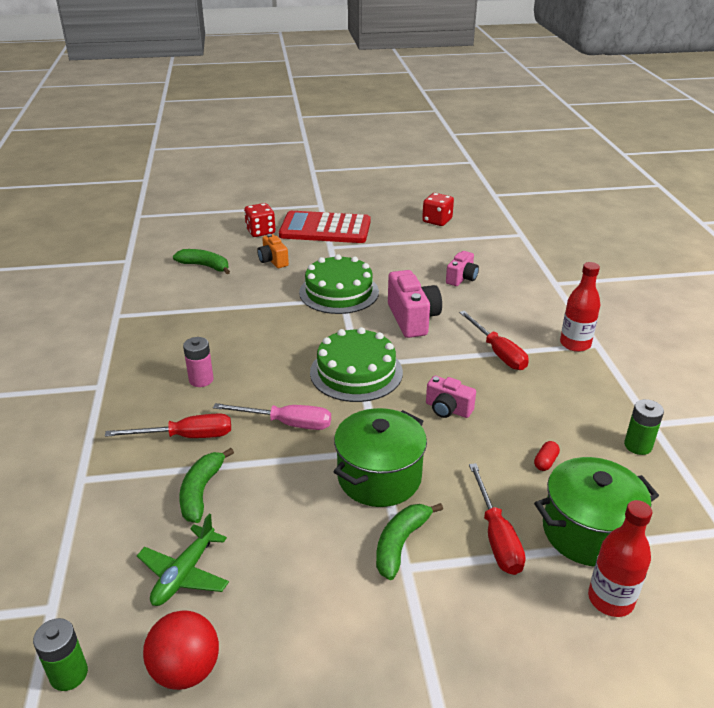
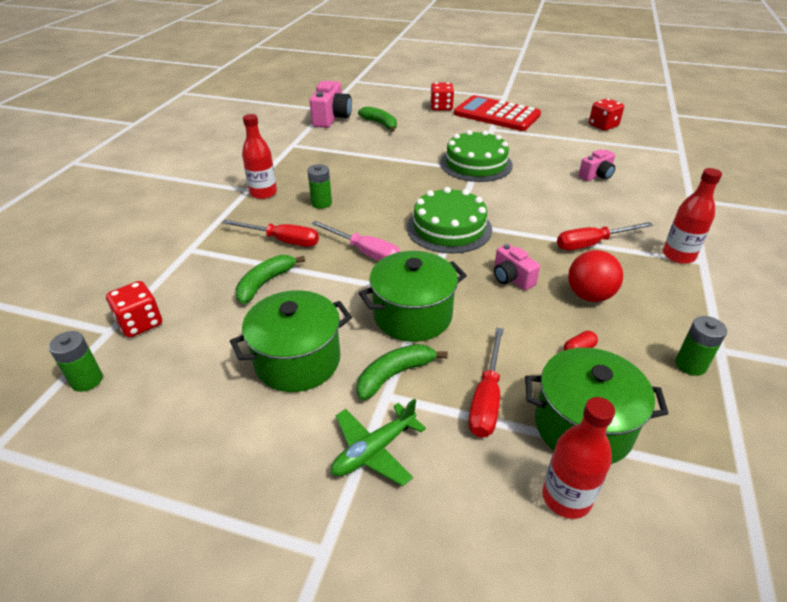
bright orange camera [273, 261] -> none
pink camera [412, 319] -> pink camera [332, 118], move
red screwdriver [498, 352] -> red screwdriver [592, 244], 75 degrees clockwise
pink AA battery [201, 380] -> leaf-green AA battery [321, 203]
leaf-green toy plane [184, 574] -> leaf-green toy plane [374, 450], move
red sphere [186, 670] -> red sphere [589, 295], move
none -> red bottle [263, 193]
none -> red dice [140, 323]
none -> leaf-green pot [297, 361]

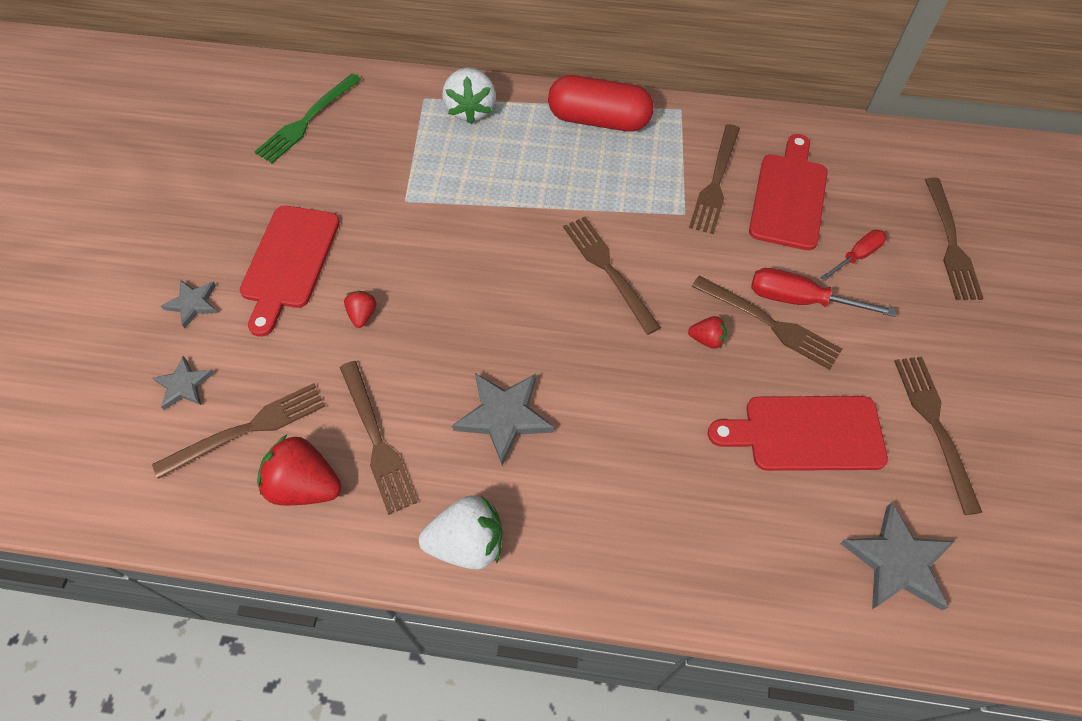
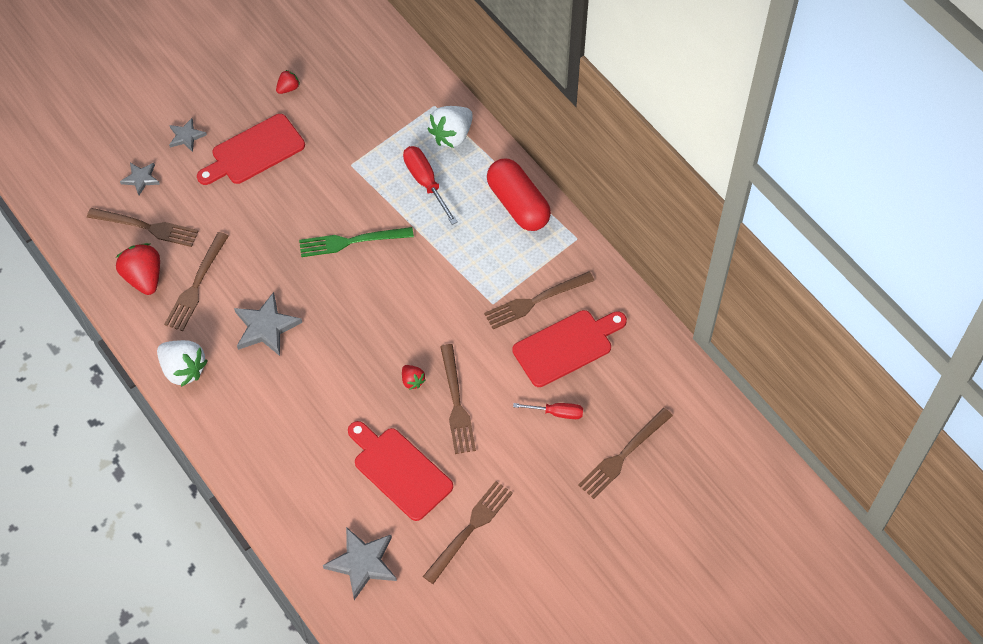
leaf-green dinner fork [307, 121] -> leaf-green dinner fork [351, 241], move
russet dinner fork [608, 270] -> none
red screwdriver [800, 300] -> red screwdriver [426, 183], move
red toy strawberry [362, 315] -> red toy strawberry [288, 88], move

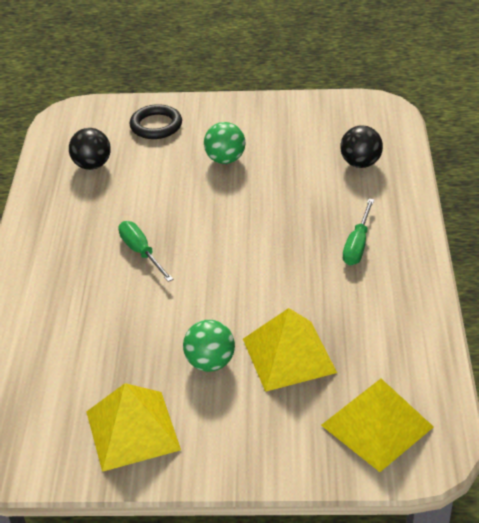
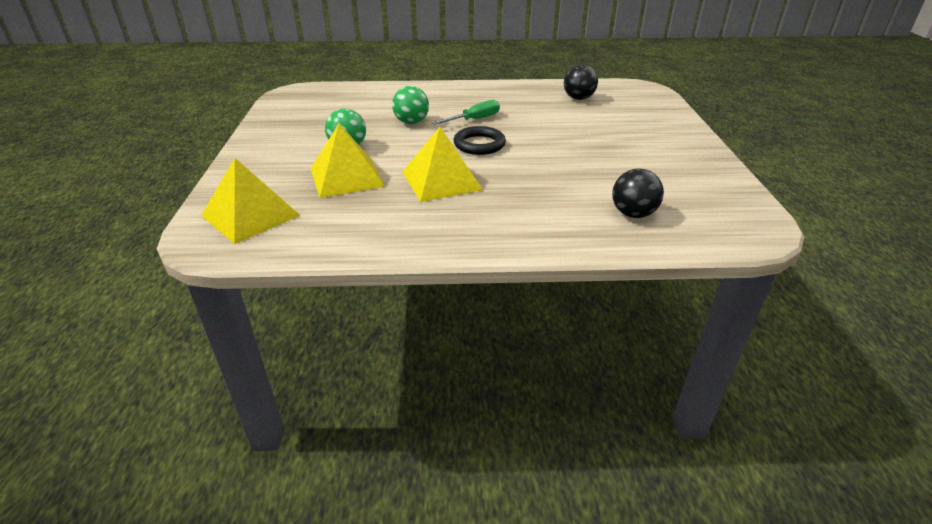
ebony hoop [156, 125] -> ebony hoop [479, 144], move
leaf-green sphere [225, 159] -> leaf-green sphere [411, 122], move
leaf-green screwdriver [357, 245] -> none
golden solid pyramid [132, 430] -> golden solid pyramid [441, 180], move

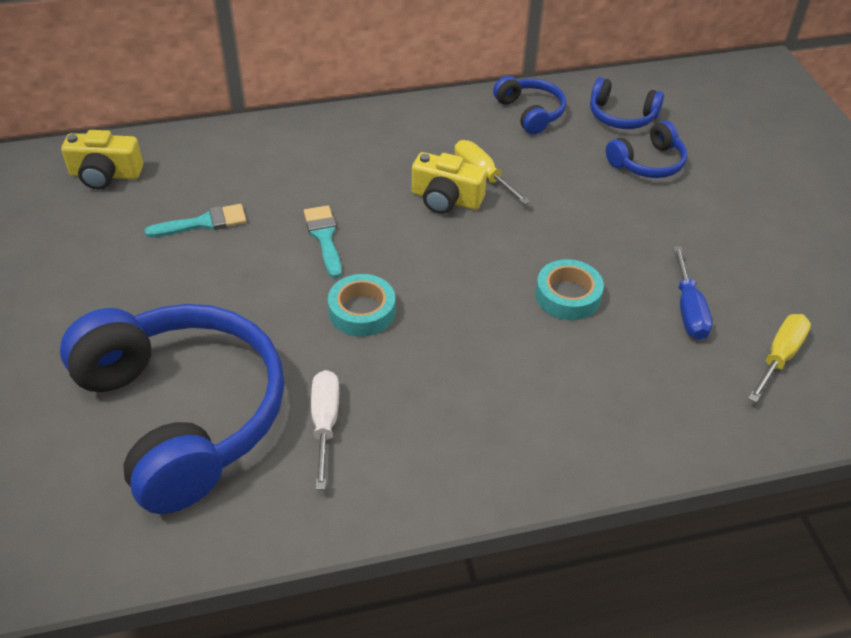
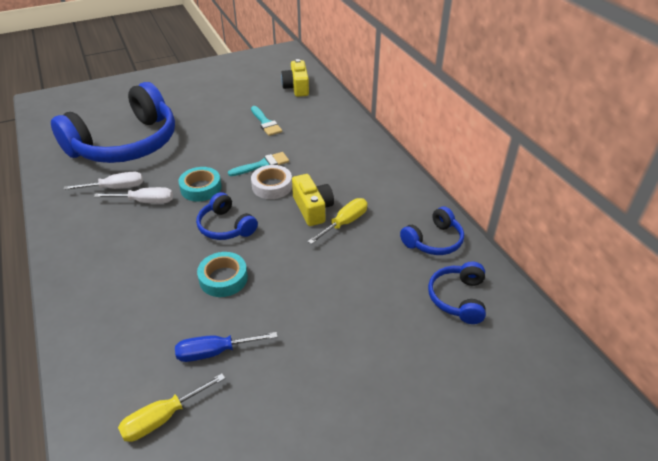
royal blue over-ear headphones [648, 163] -> royal blue over-ear headphones [225, 226], move
golden camera [446, 199] -> golden camera [312, 209], 150 degrees clockwise
golden screwdriver [779, 357] -> golden screwdriver [163, 418], 120 degrees clockwise
none -> pure white sticky tape [272, 186]
none -> pure white screwdriver [145, 202]

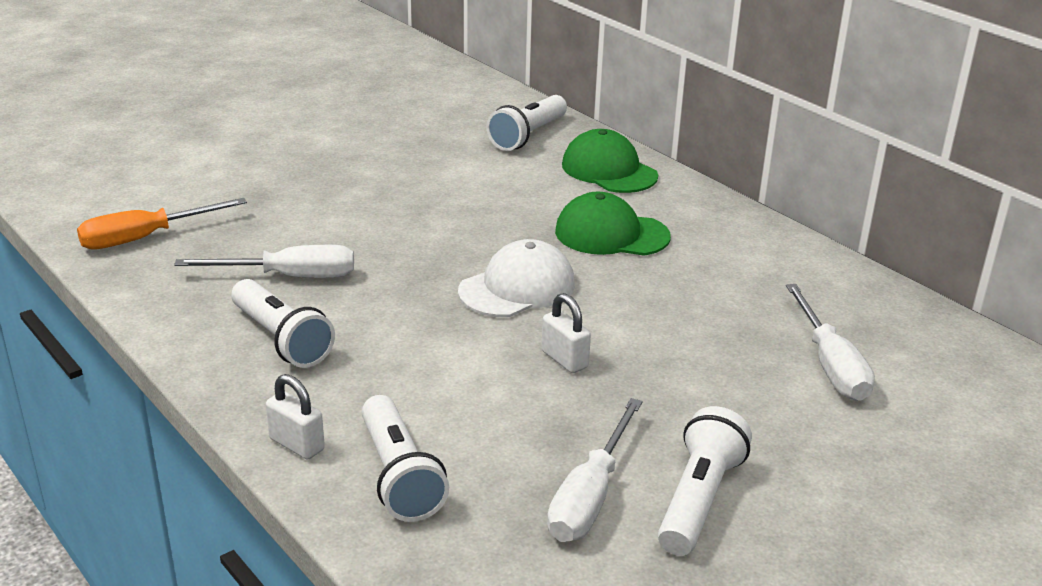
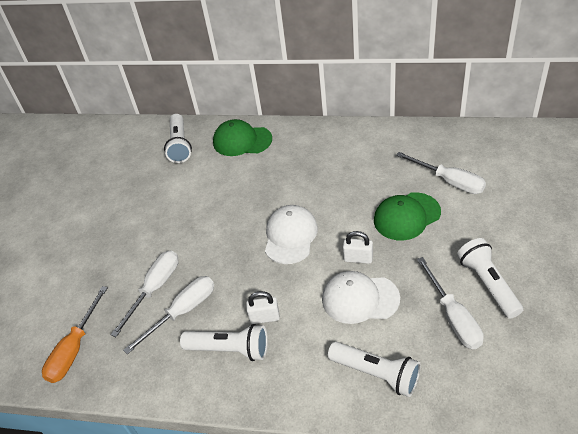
leaf-green peaked cap [611, 234] -> leaf-green peaked cap [406, 216], move
pure white small lock [297, 444] -> pure white small lock [264, 317], move
none -> pure white screwdriver [155, 288]
none -> pure white peaked cap [360, 299]

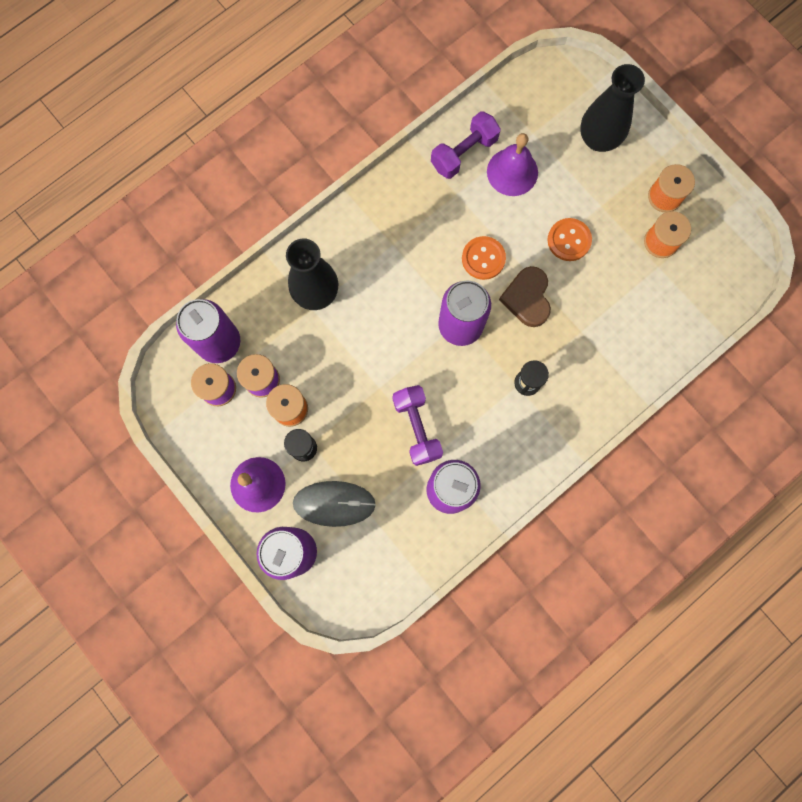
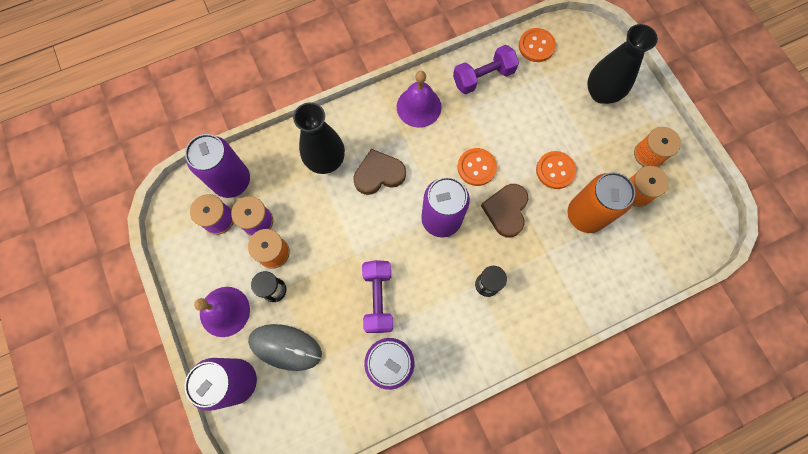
violet bell [512, 172] -> violet bell [419, 107], move
none -> bright orange button [536, 46]
none -> russet love heart [379, 174]
none -> bright orange can [585, 215]

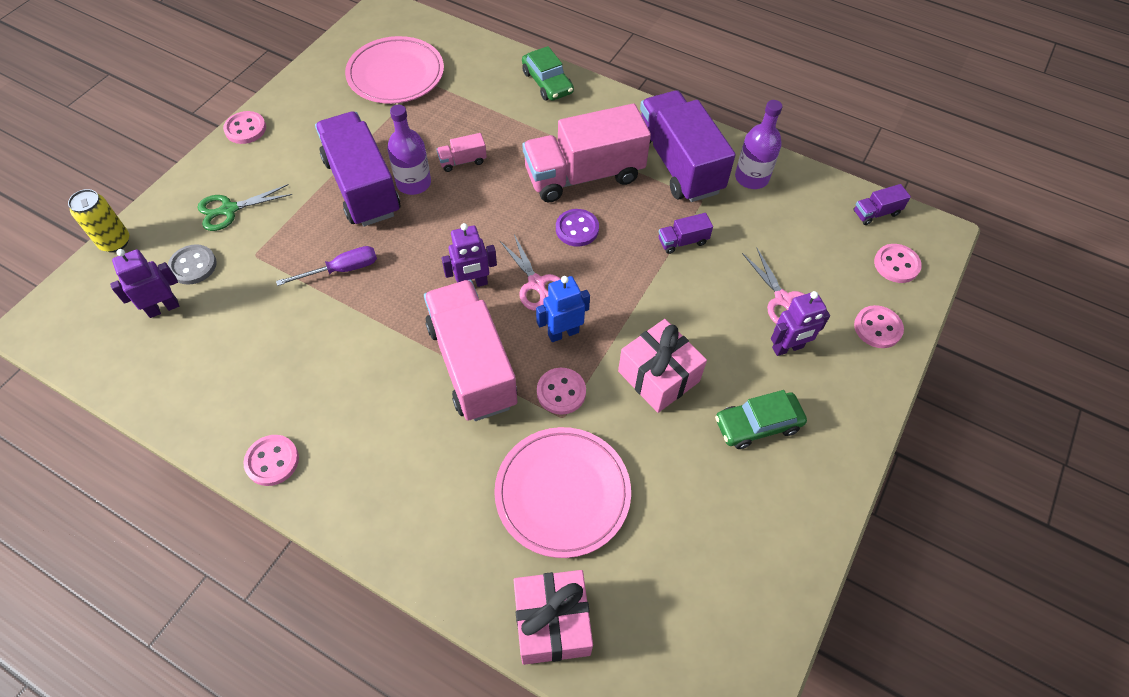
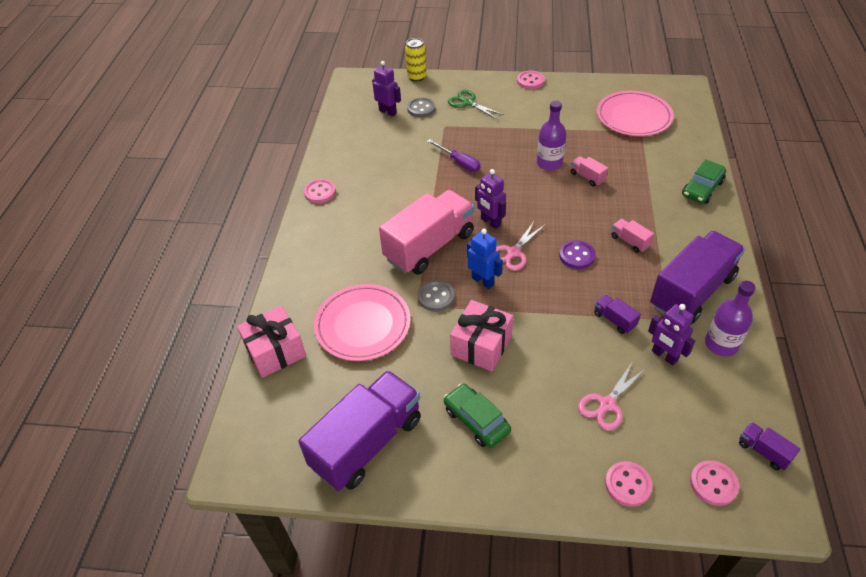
pink lorry [584, 175] -> pink lorry [630, 241], x0.41
violet lorry [362, 187] -> violet lorry [367, 443], move
violet robot figure [787, 348] -> violet robot figure [664, 356], move
pink button [561, 392] -> gray button [436, 297]

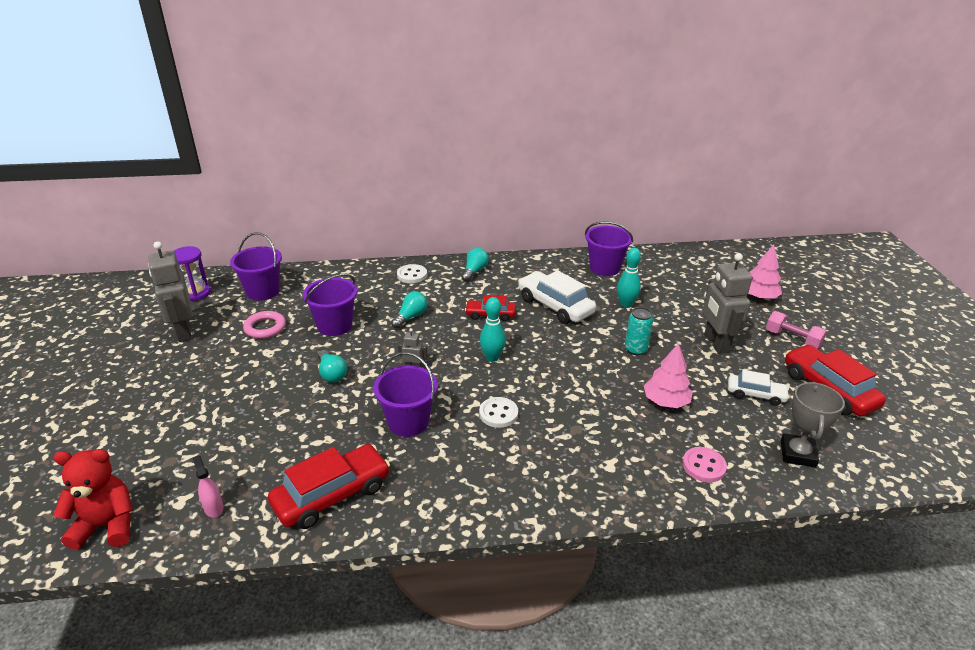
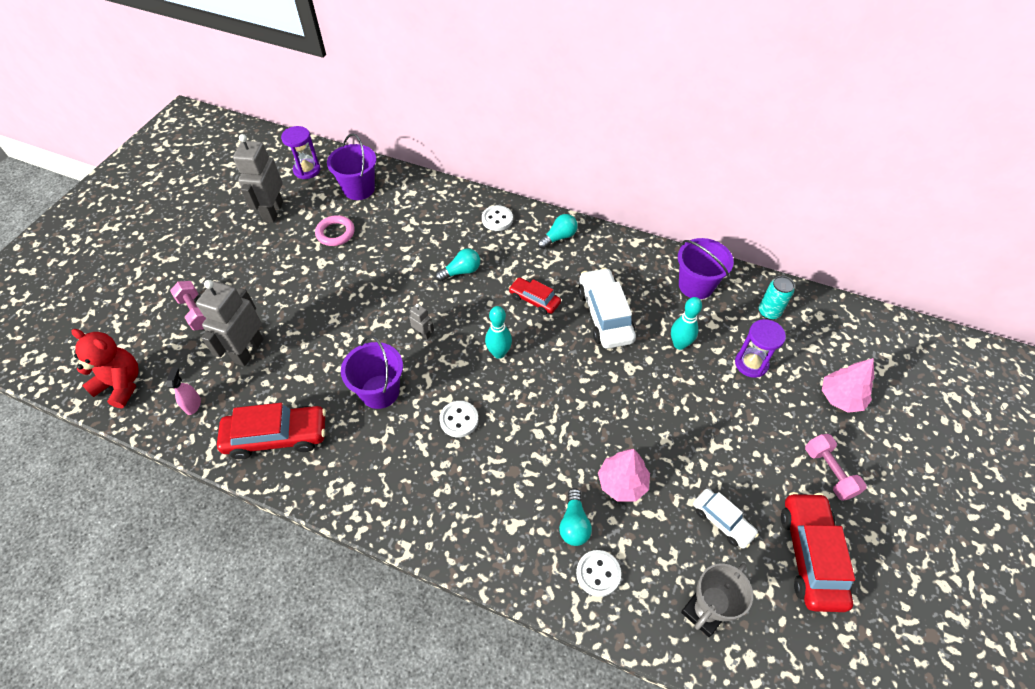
gray robot figure [716, 343] -> gray robot figure [248, 351], move
violet sand bucket [334, 325] -> none
turquoise can [635, 349] -> turquoise can [769, 312], move
turquoise bulb [332, 374] -> turquoise bulb [574, 524], move
pink button [703, 466] -> pure white button [598, 573]
none -> pink hand weight [196, 312]
none -> violet sandglass [751, 364]

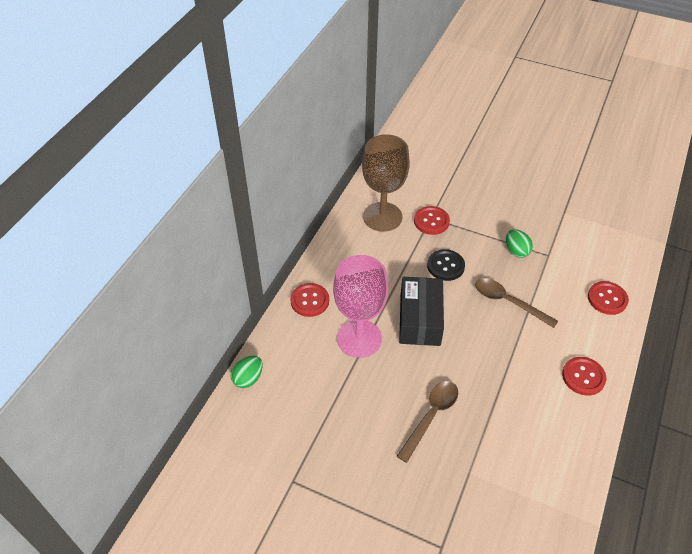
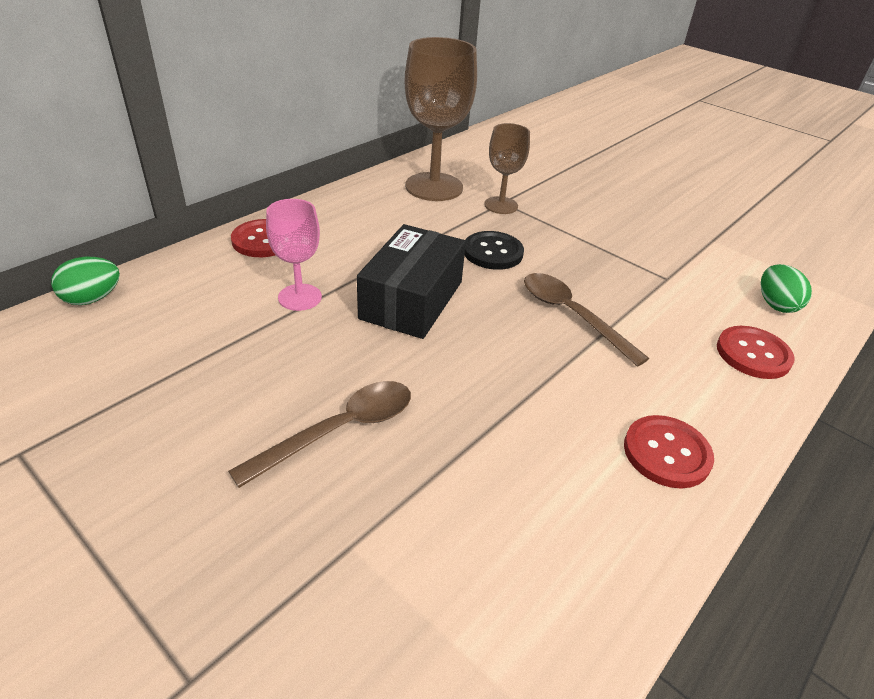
red button [431, 221] -> russet chalice [501, 205]
leaf-green toy egg [516, 251] -> leaf-green toy egg [775, 305], move
pink chalice [359, 338] -> pink chalice [300, 297], x0.56

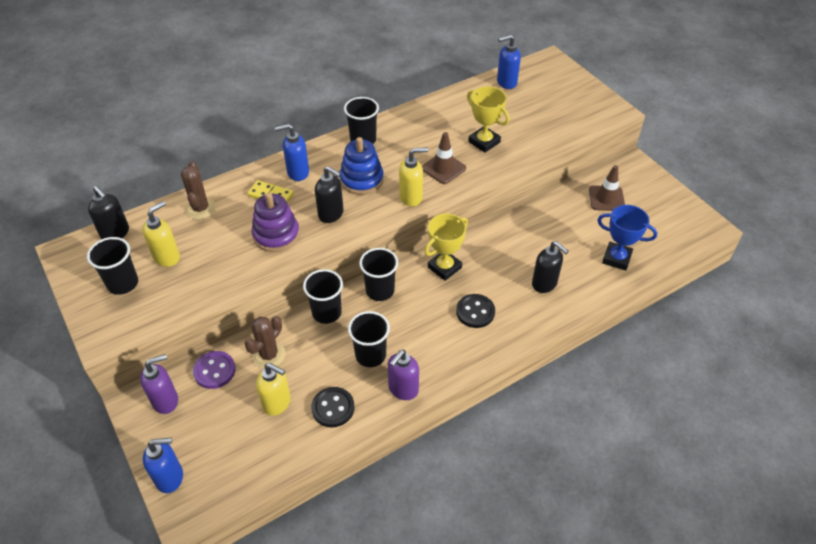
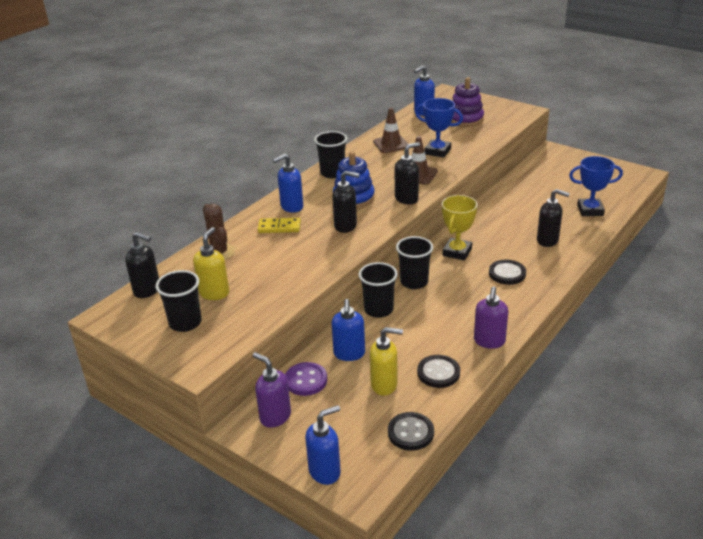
golden award cup [484, 142] -> royal blue award cup [437, 151]
golden soap dispenser [411, 197] -> ebony soap dispenser [406, 199]
russet safety cone [606, 198] -> russet safety cone [391, 144], move
violet stacking rings [276, 235] -> violet stacking rings [465, 119], move
ebony beaker [370, 355] -> none
russet prickly plant [269, 355] -> royal blue soap dispenser [349, 354]
violet soap dispenser [166, 401] -> violet soap dispenser [275, 416], 90 degrees counterclockwise
none -> ebony button [410, 433]

